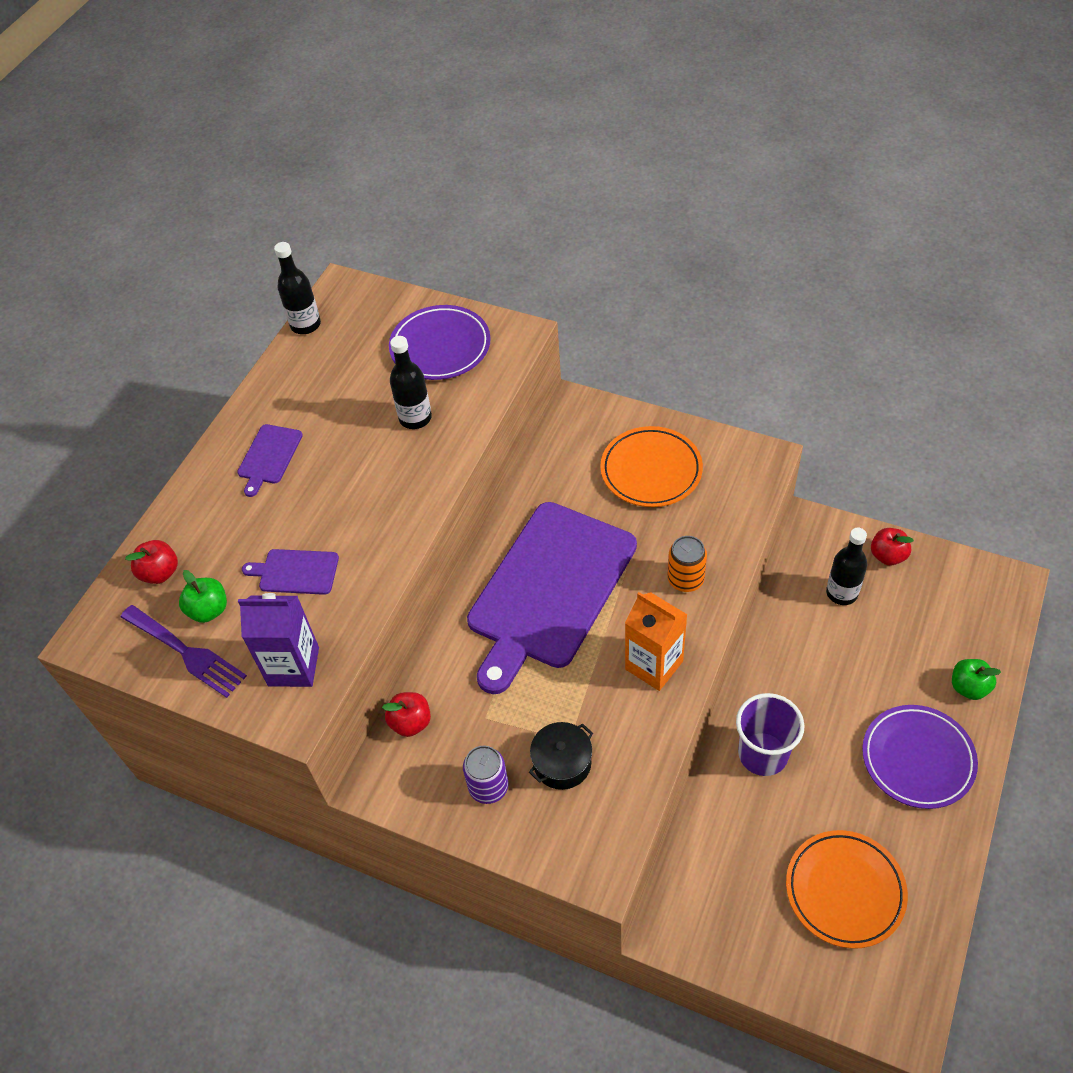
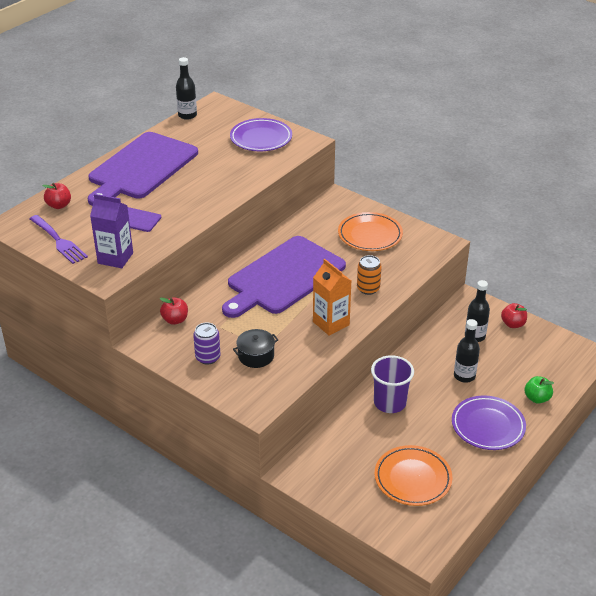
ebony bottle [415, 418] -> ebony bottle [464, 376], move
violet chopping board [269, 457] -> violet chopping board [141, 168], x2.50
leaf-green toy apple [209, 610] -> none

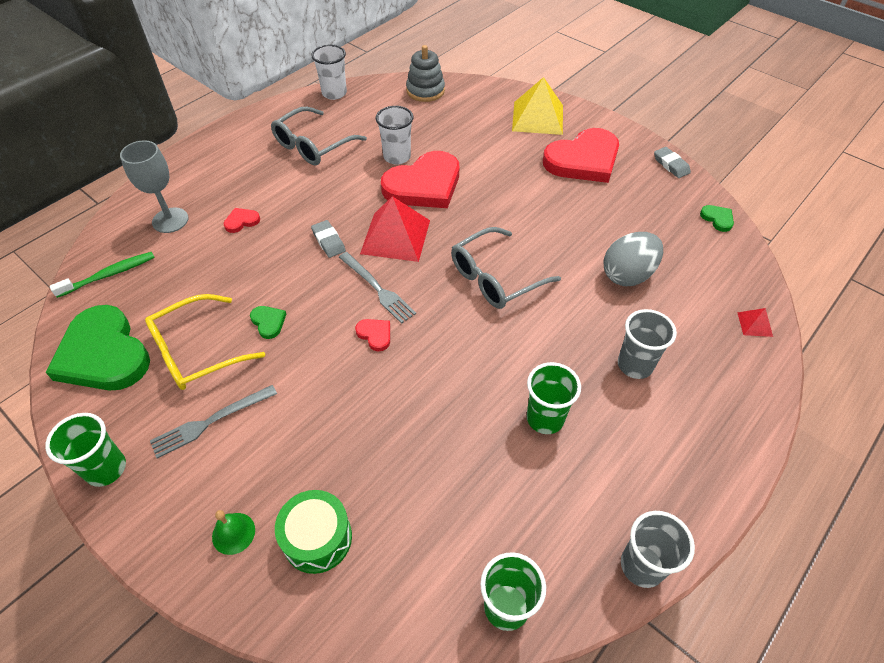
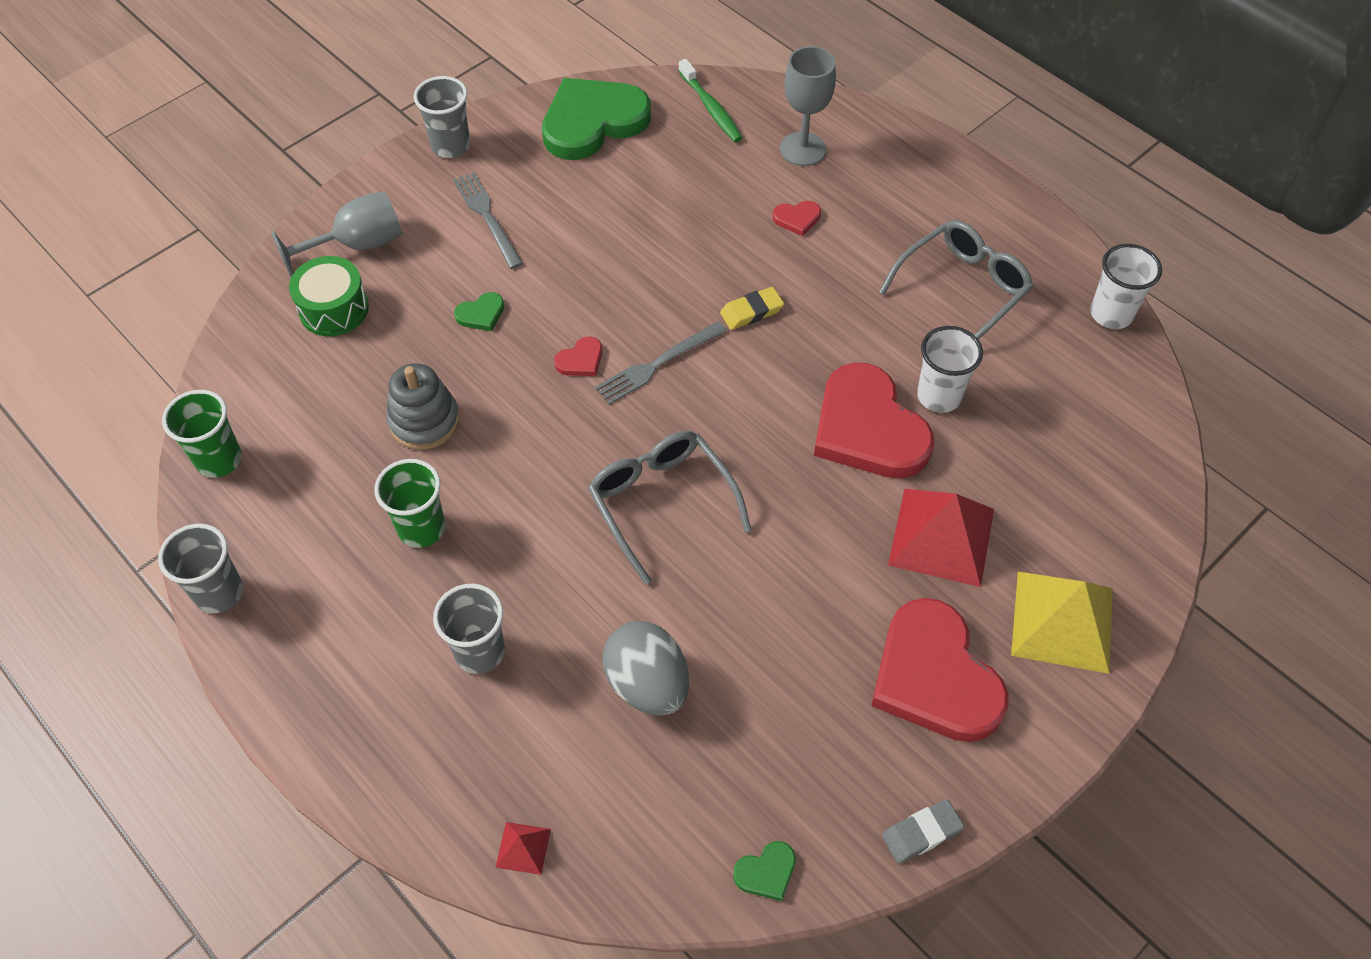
gray stacking rings [425, 91] -> gray stacking rings [424, 421], move
gray glasses [312, 146] -> gray glasses [963, 288], 90 degrees clockwise
red solid pyramid [395, 236] -> red solid pyramid [941, 536], move
red love heart [241, 221] -> red love heart [797, 219], 105 degrees clockwise
gray gum eraser [328, 241] -> golden gum eraser [751, 311]
golden glasses [195, 352] -> none
leaf-green love heart [268, 322] -> leaf-green love heart [481, 314], move
leaf-green beaker [106, 469] -> gray beaker [451, 146]
leaf-green bell [233, 533] -> gray chalice [357, 245]

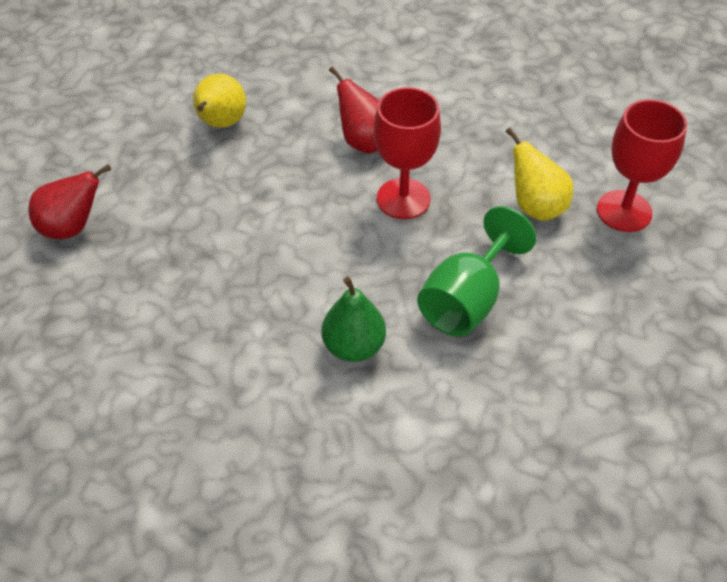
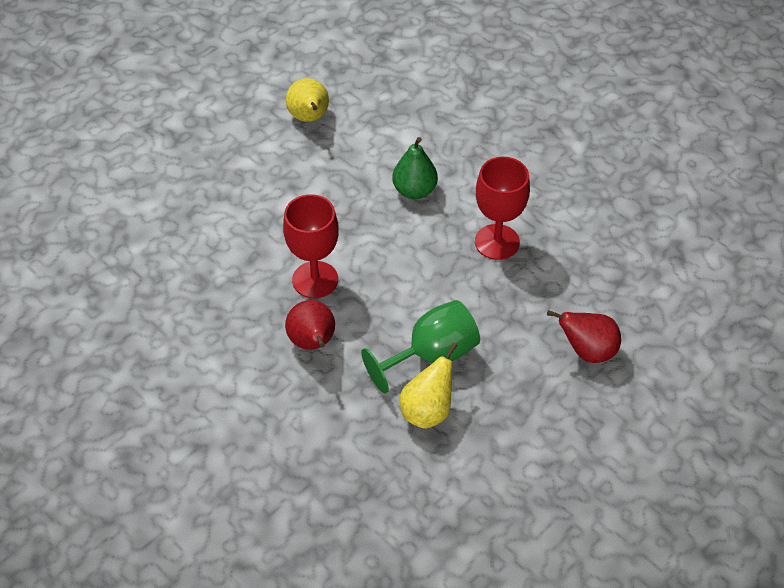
red chalice [624, 211] -> red chalice [497, 242], move
golden pear fruit [535, 206] -> golden pear fruit [309, 118], move
leaf-green chalice [466, 300] -> leaf-green chalice [432, 355], move

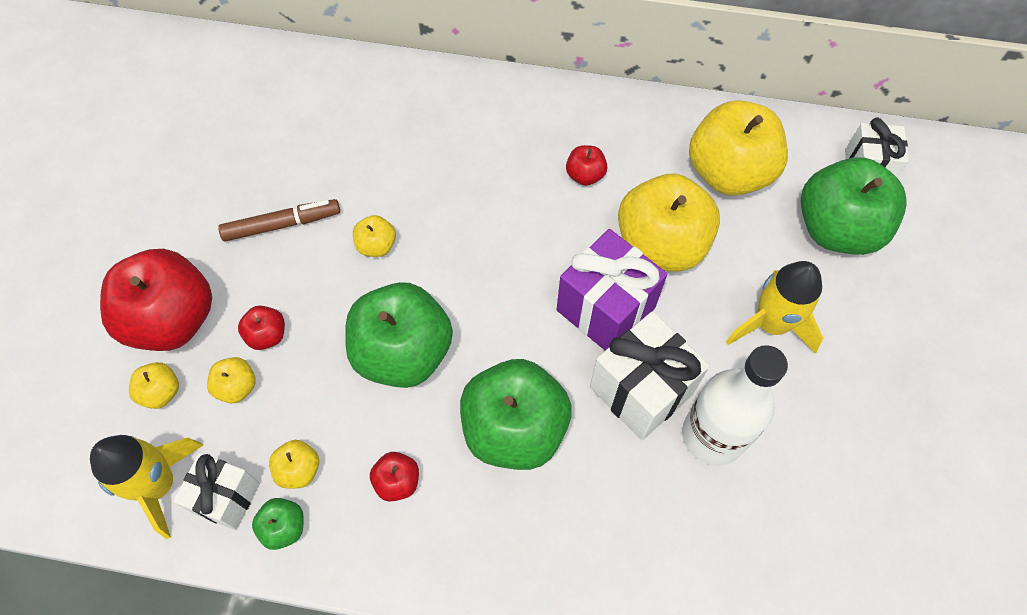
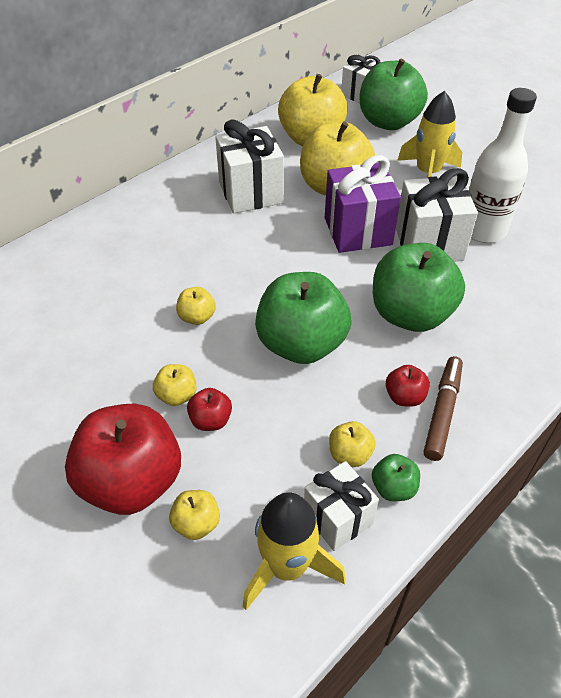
red toy apple [585, 175] -> pure white wrapped gift [250, 193]
russet marker pen [282, 224] -> russet marker pen [442, 412], move
golden toy apple [237, 387] -> golden toy apple [177, 396], move

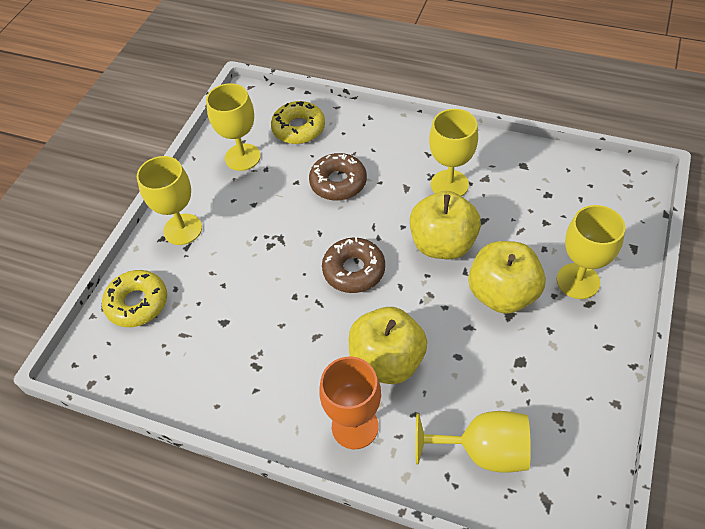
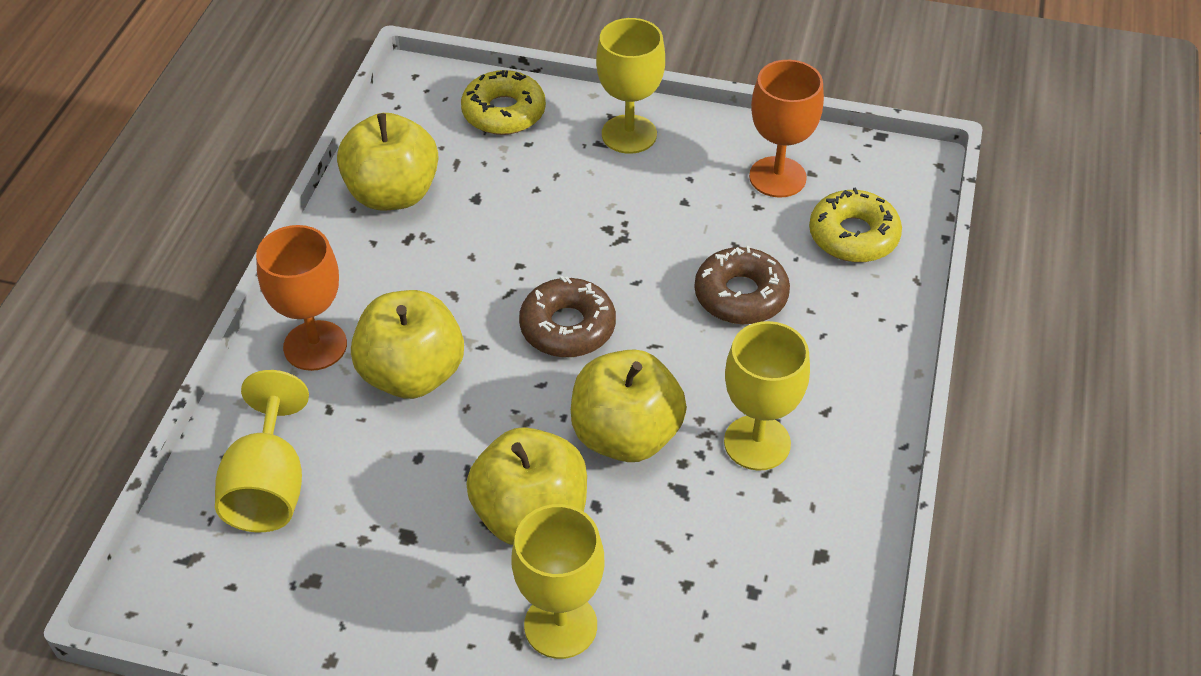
golden chalice [242, 157] -> bright orange chalice [777, 177]
none -> golden toy apple [393, 194]

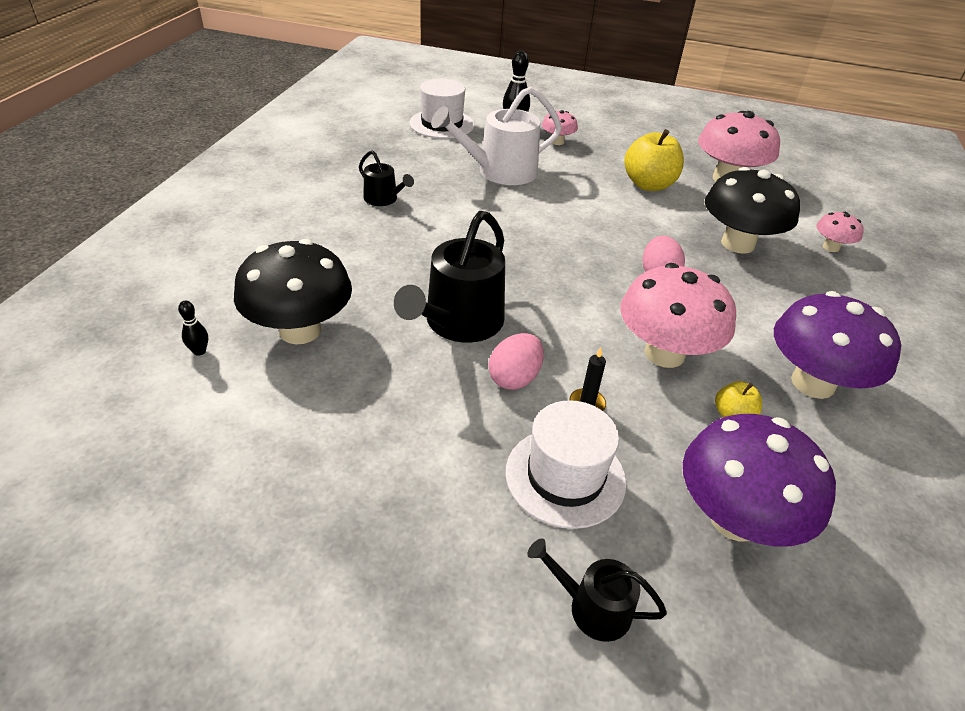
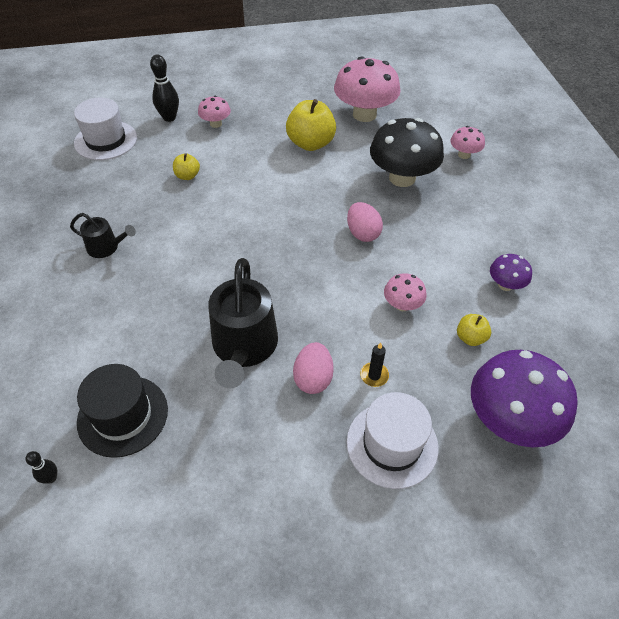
pure white sprinkling can [500, 171] -> golden toy apple [187, 176]
ebony mushroom [300, 330] -> ebony top hat [123, 415]
pink mushroom [664, 353] -> pink mushroom [402, 305], x0.49
violet mushroom [812, 383] -> violet mushroom [505, 285], x0.49
ebony sprinkling can [592, 607] -> none

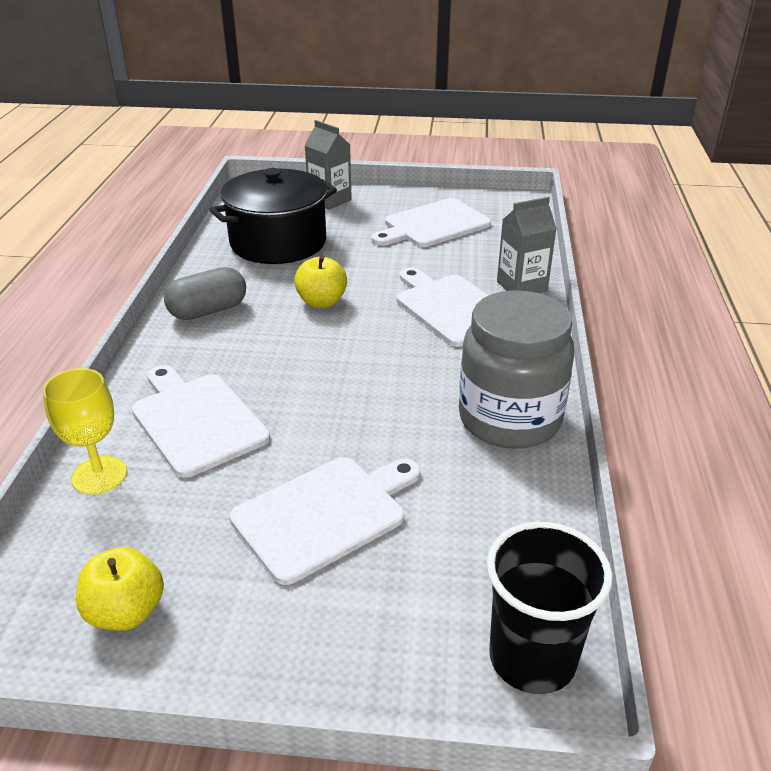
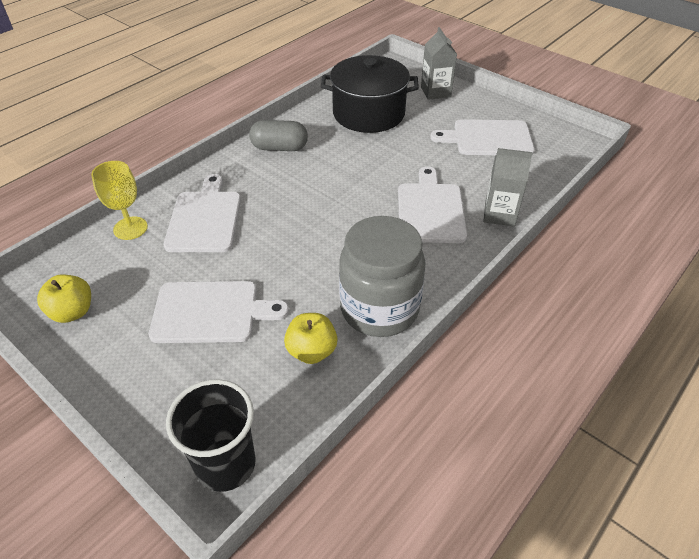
golden toy apple [321, 302] -> golden toy apple [311, 351], move

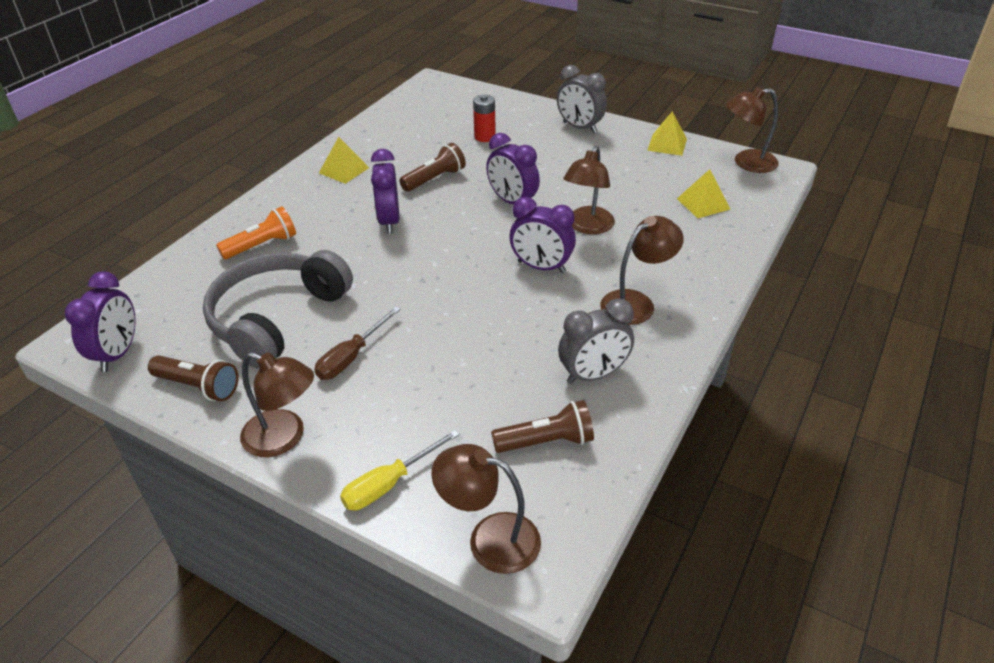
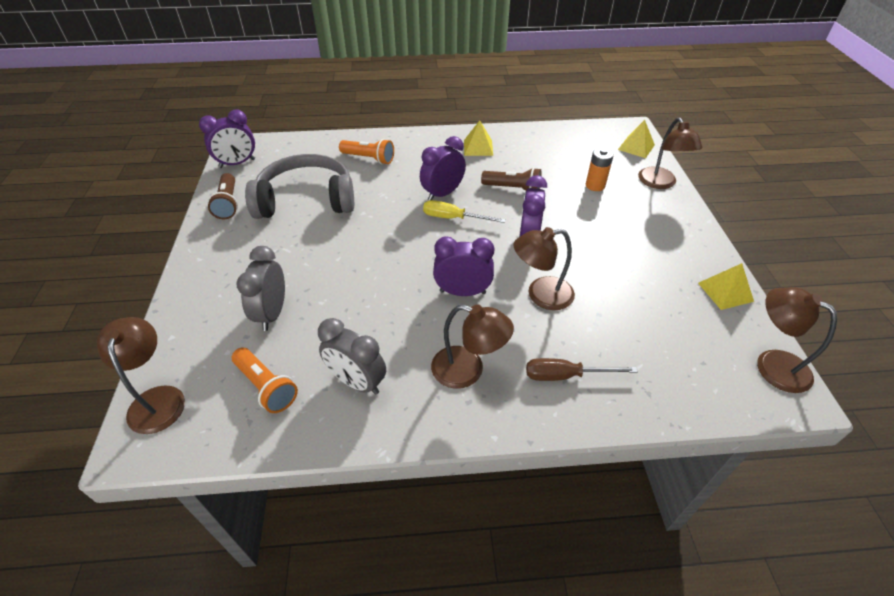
gray clock [579, 127] -> gray clock [272, 313], move
red AA battery [484, 137] -> bright orange AA battery [595, 185]
golden solid pyramid [703, 204] -> golden solid pyramid [636, 147], move
violet clock [541, 267] -> violet clock [462, 292], 105 degrees clockwise
russet screwdriver [351, 357] -> russet screwdriver [565, 375], move
russet desk lamp [284, 438] -> russet desk lamp [660, 183], move
russet flashlight [546, 441] -> bright orange flashlight [266, 387]
golden screwdriver [389, 484] -> golden screwdriver [453, 218], move

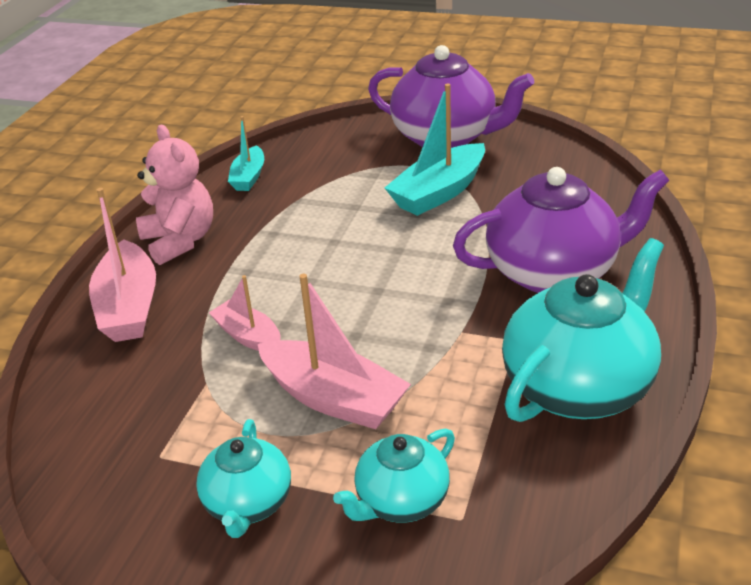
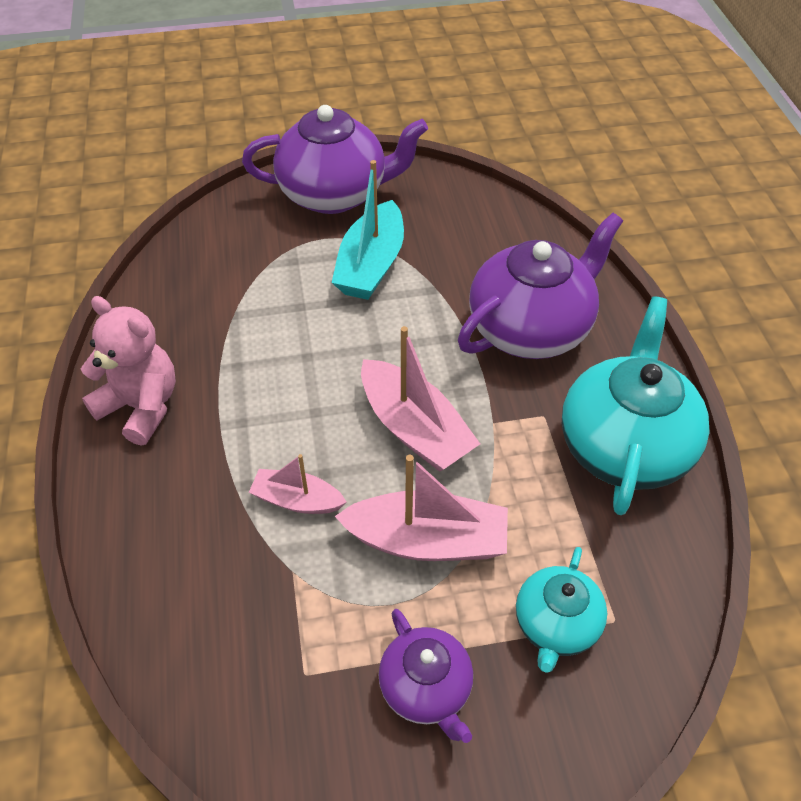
turquoise sailboat [249, 177] -> none
pink sailboat [129, 307] -> pink sailboat [414, 429], move
turquoise teapot [248, 503] -> violet teapot [426, 688]

